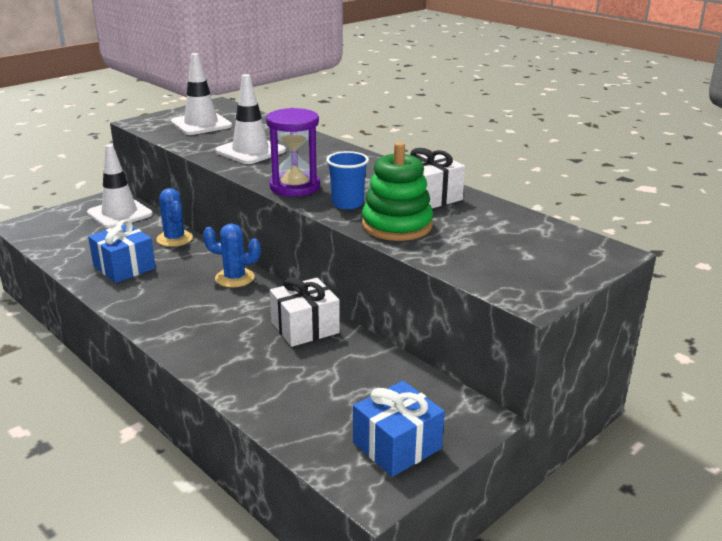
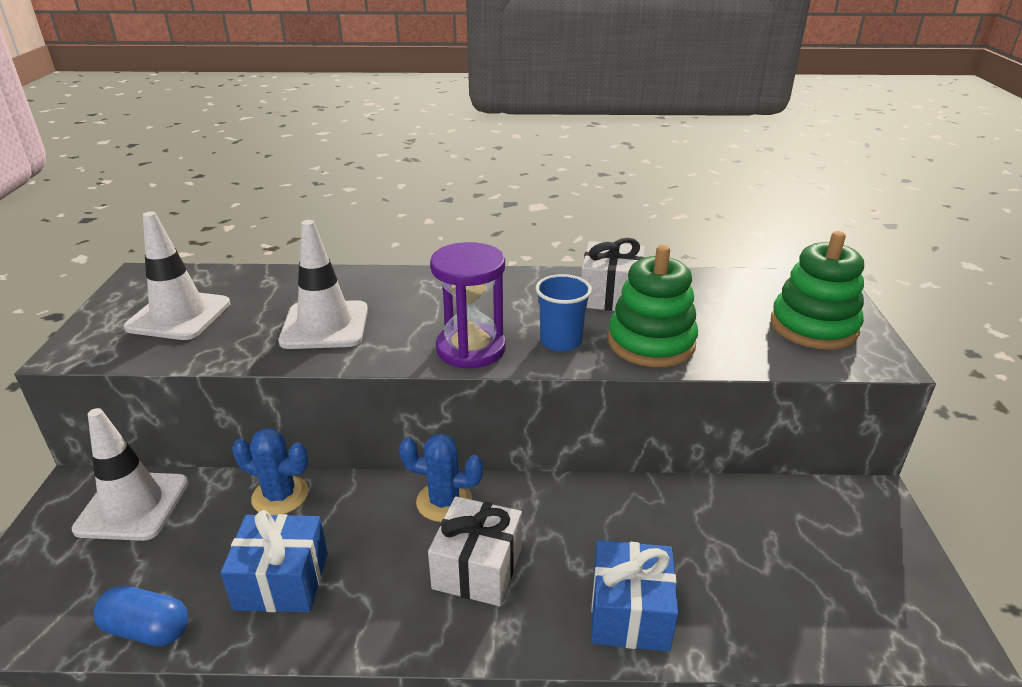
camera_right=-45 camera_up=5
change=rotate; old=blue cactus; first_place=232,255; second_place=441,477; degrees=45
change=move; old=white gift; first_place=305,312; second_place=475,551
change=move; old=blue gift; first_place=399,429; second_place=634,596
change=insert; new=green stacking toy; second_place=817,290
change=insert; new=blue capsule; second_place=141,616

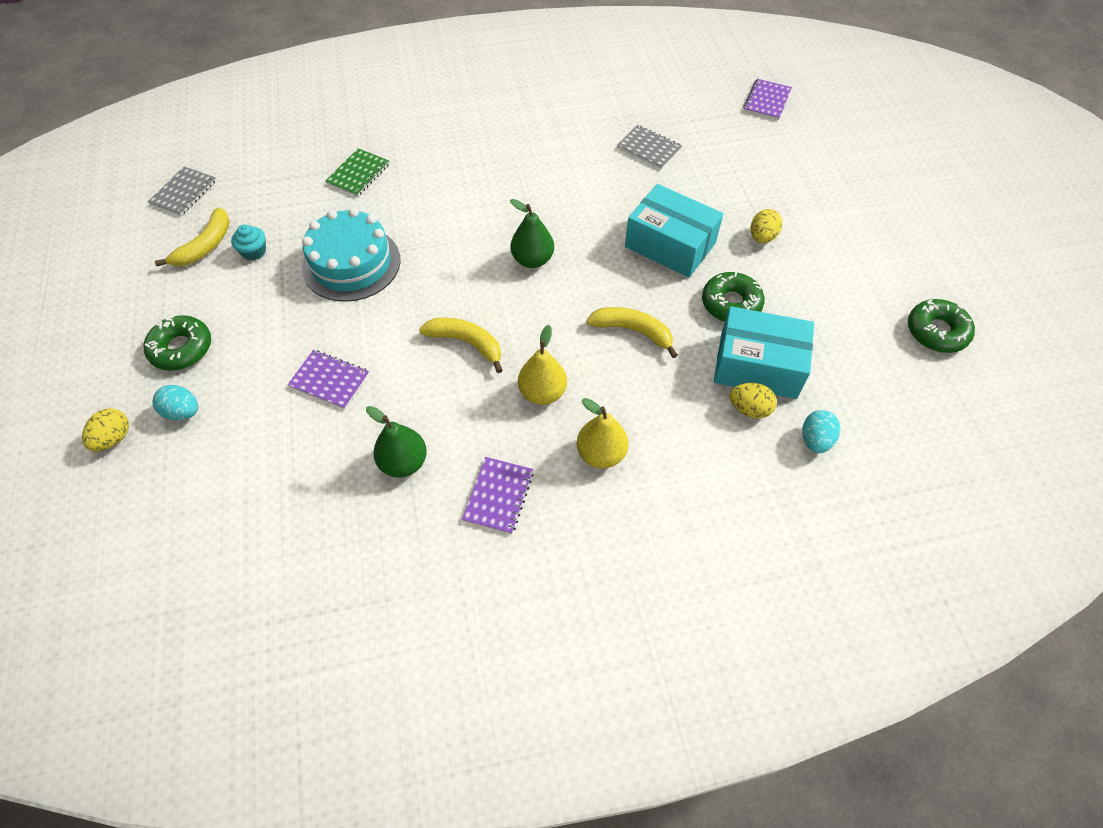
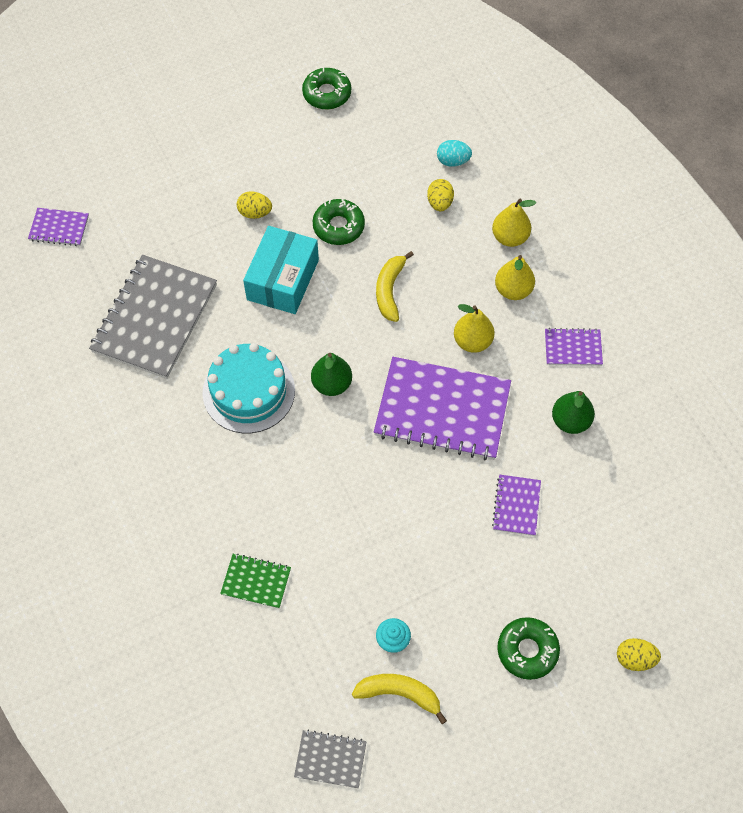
camera_right=-105 camera_up=5
change=resize; old=grey notebook; first_place=649,147; second_place=153,317; factor=2.15
change=move; old=turquoise cake; first_place=351,255; second_place=248,388
change=delete; old=turquoise box; first_place=764,352
change=replace; old=yellow banana; new=purple notebook; first_place=461,345; second_place=442,408
change=delete; old=turquoise egg; first_place=175,403
change=insert; new=yellow pear; second_place=514,223

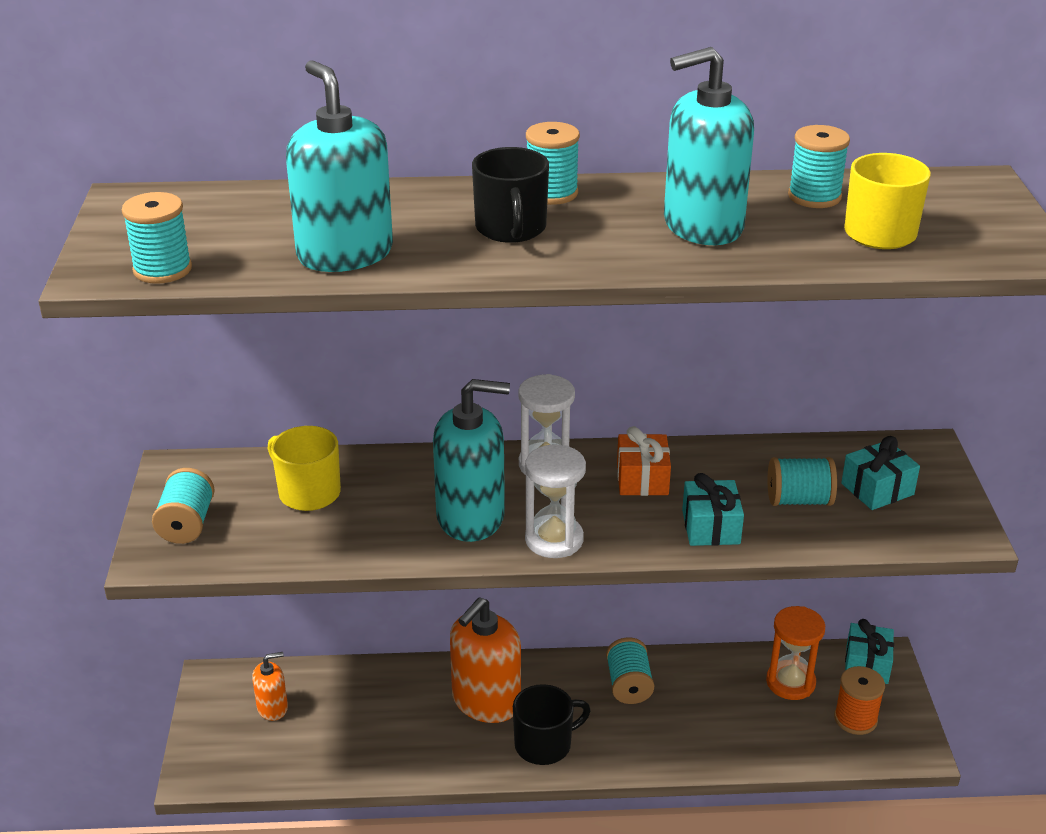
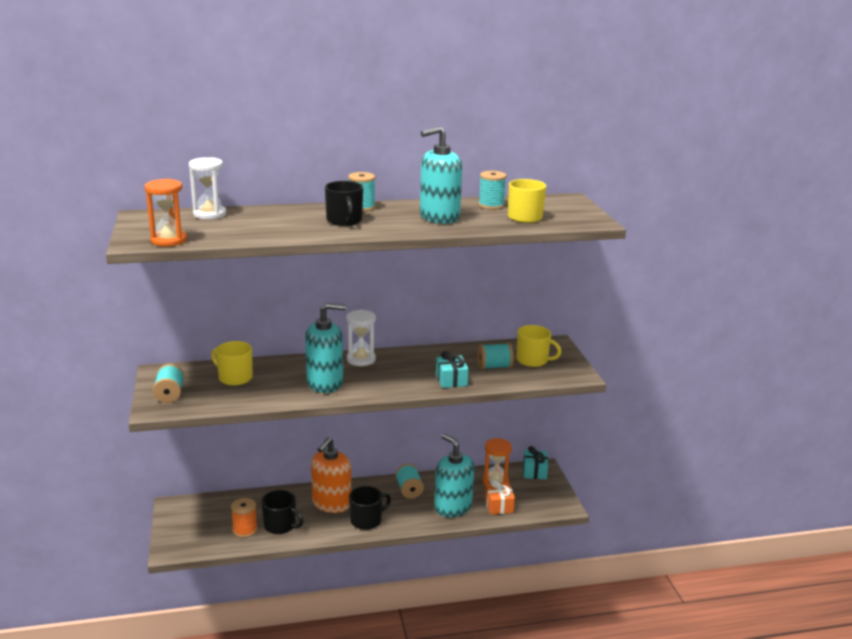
camera_right=-10 camera_up=-10
change=move; old=turquoise soap dispenser; first_place=339,166; second_place=454,475
change=replace; old=turquoise spool; new=orange hourglass; first_place=157,238; second_place=166,213
change=move; old=orange gift; first_place=644,461; second_place=500,497
change=replace; old=turquoise gift; new=yellow mug; first_place=880,473; second_place=538,346
change=move; old=white hourglass; first_place=555,501; second_place=207,188
change=delete; old=orange soap dispenser; first_place=270,686
change=move; old=orange spool; first_place=859,700; second_place=244,518
change=insert; new=black mug; second_place=282,512

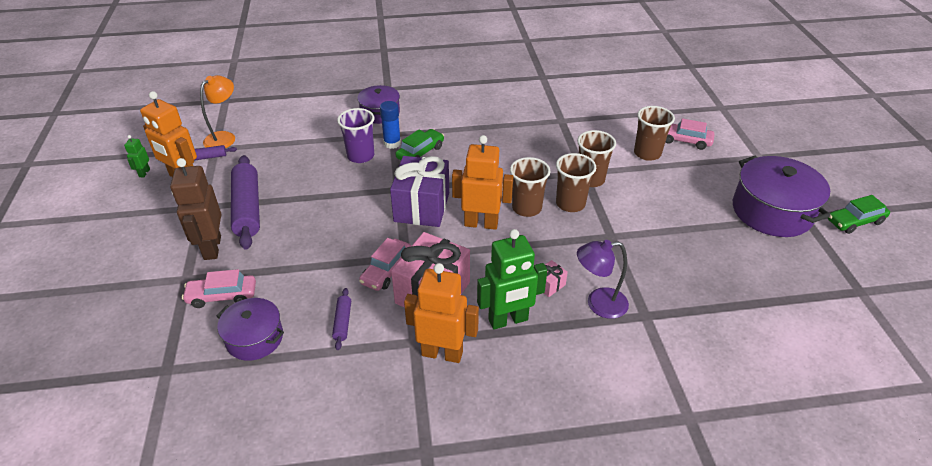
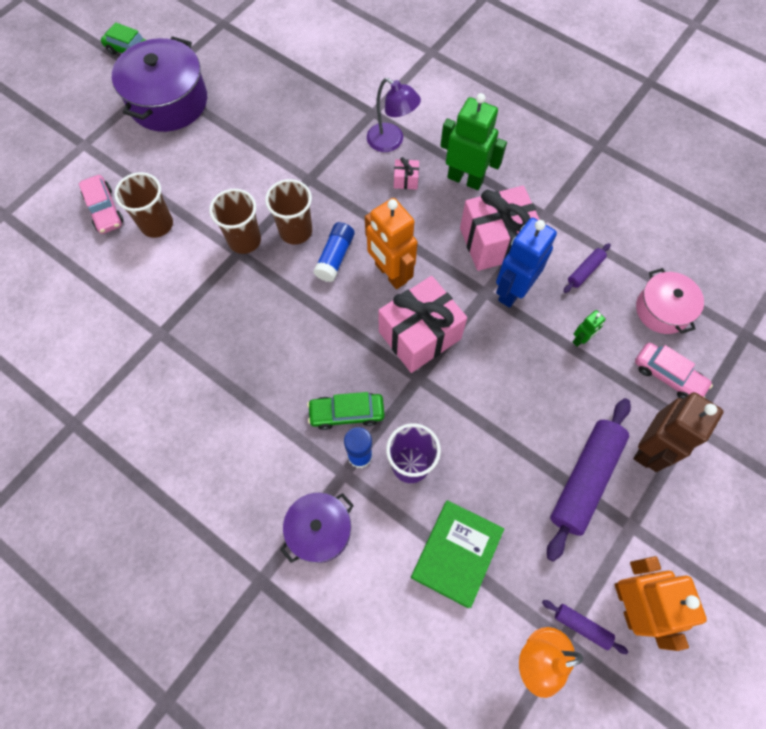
camera_right=-135 camera_up=25
change=move; old=green robot; first_place=137,156; second_place=589,328
change=recolor; old=purple gift; new=pink gift; first_place=419,191; second_place=422,324
change=replace; old=brown cup; new=blue glue stick; first_place=530,187; second_place=334,252
change=replace; old=pink car; new=blue robot; first_place=385,264; second_place=526,263
change=delete; old=orange robot; first_place=441,313
change=recolor; old=purple pot; new=pink pot; first_place=250,329; second_place=670,301
change=insert; new=green book; second_place=457,554

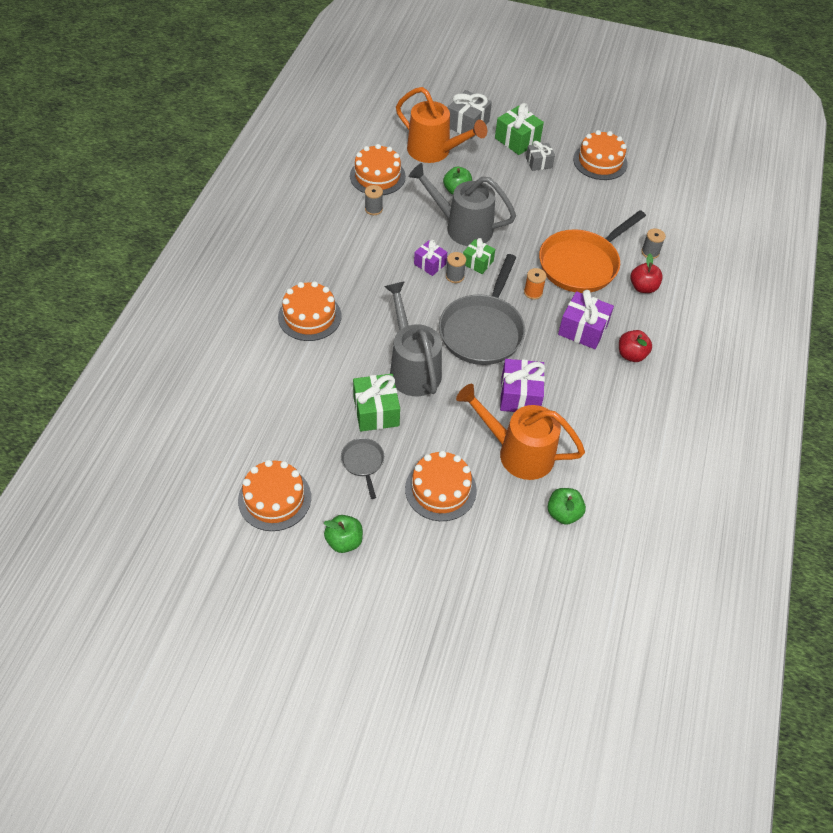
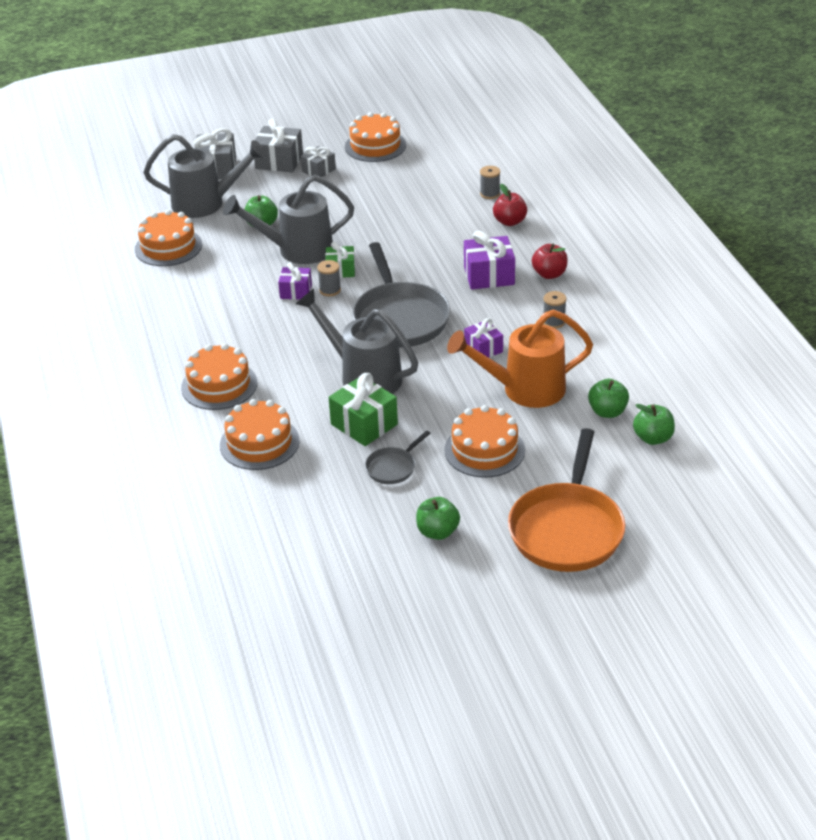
camera_right=-30 camera_up=-15
change=recolor; old=orange watering can; new=grey watering can; first_place=441,125; second_place=204,176
change=recolor; old=green gift; new=grey gift; first_place=519,129; second_place=278,145
change=move; old=grey spool; first_place=374,200; second_place=555,310
change=move; old=orange pan; first_place=592,251; second_place=566,500
change=delete; old=orange spool; first_place=535,284
change=resize; old=purple gift; first_place=522,385; second_place=483,338; factor=0.63
change=rotate; old=grey pan; first_place=362,468; second_place=397,457; degrees=-90
change=move; old=orange cake; first_place=274,495; second_place=260,434
change=insert; new=green apple; second_place=654,424

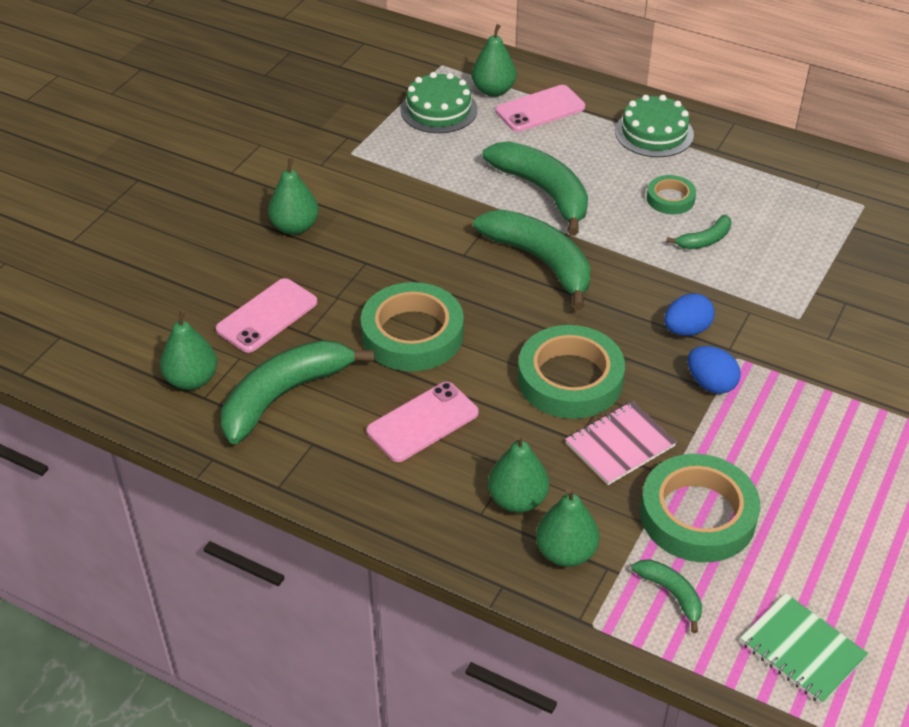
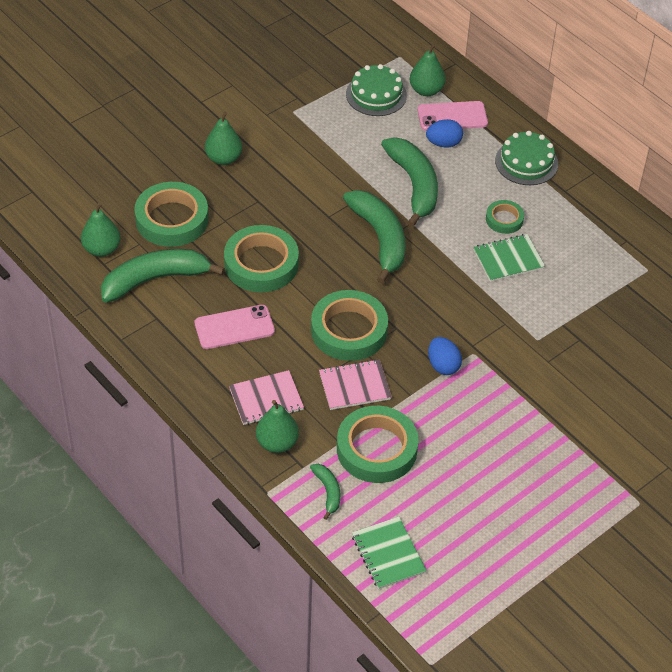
camera_right=20 camera_up=5
change=replace; old=green banana; new=green notebook; first_place=698,232; second_place=509,258
change=replace; old=pink phone; new=green tape; first_place=266,315; second_place=171,214
change=move; old=blue egg; first_place=689,314; second_place=444,133
change=replace; old=green pear; new=pink notebook; first_place=518,473; second_place=266,397

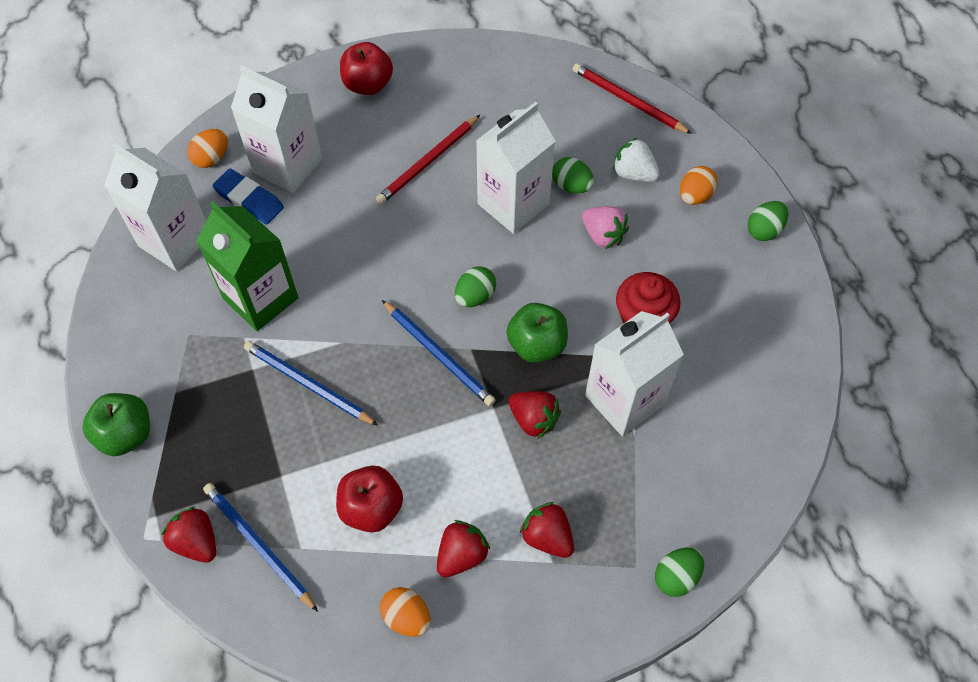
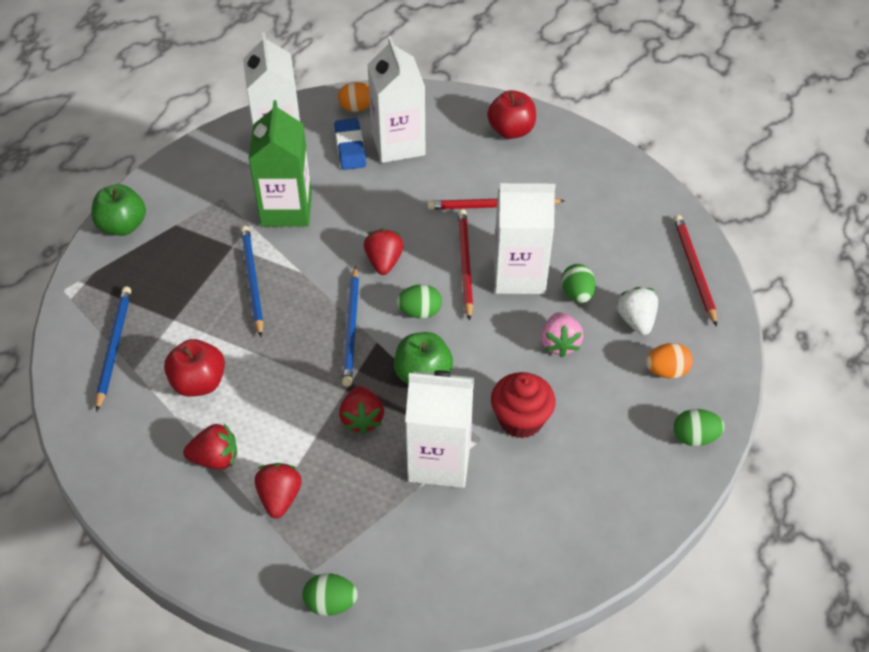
camera_right=45 camera_up=-10
change=move; old=red strawberry; first_place=188,535; second_place=384,251
change=delete; old=orange egg; first_place=405,612
change=insert; new=red pencil; second_place=465,265

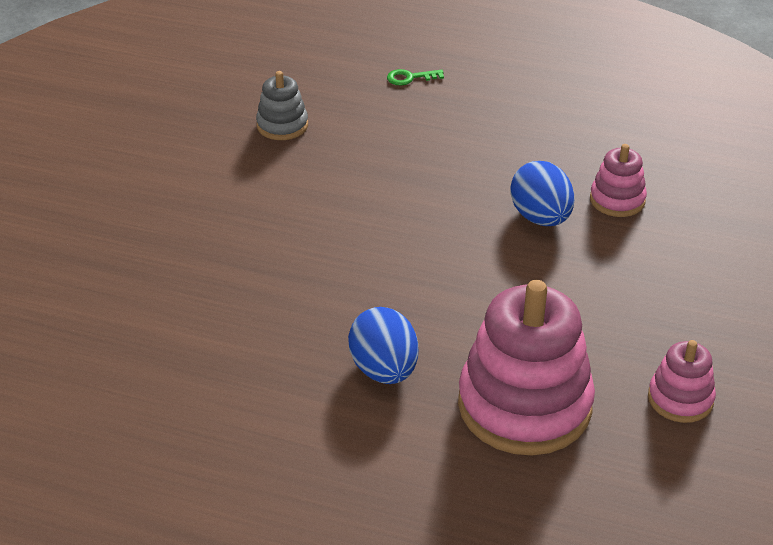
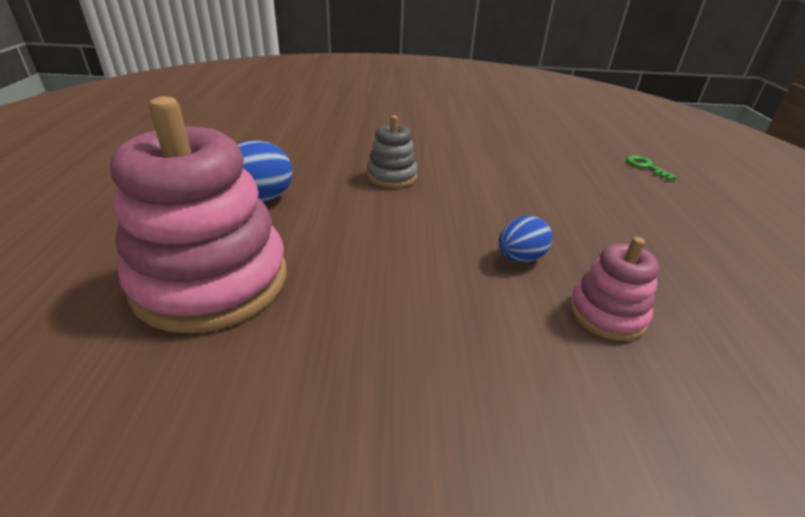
camera_right=70 camera_up=-5
change=move; old=grey stacking toy; first_place=282,105; second_place=392,151
change=resize; old=blue egg; first_place=542,193; second_place=526,239; factor=0.65
change=delete; old=pink stacking toy; first_place=682,381

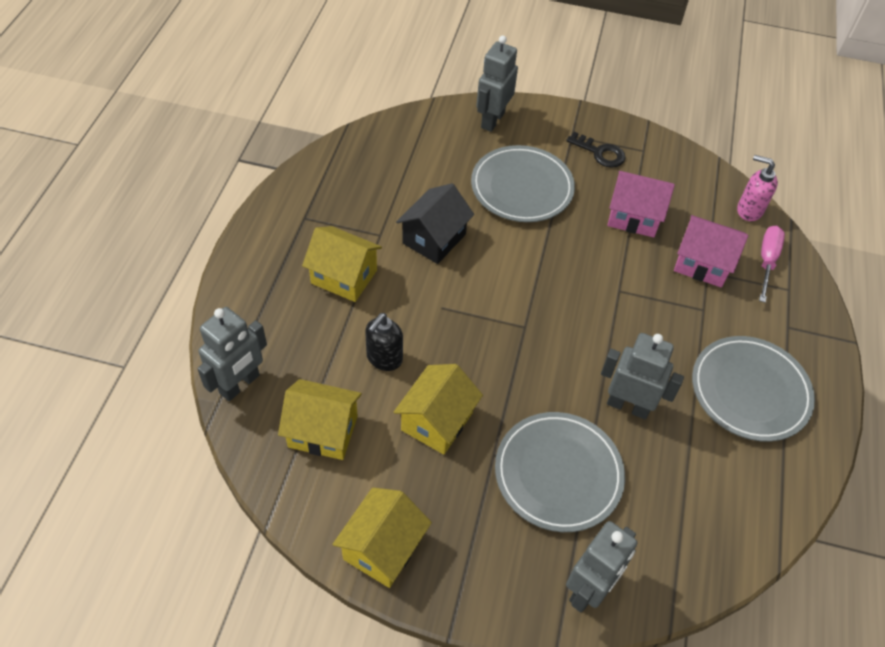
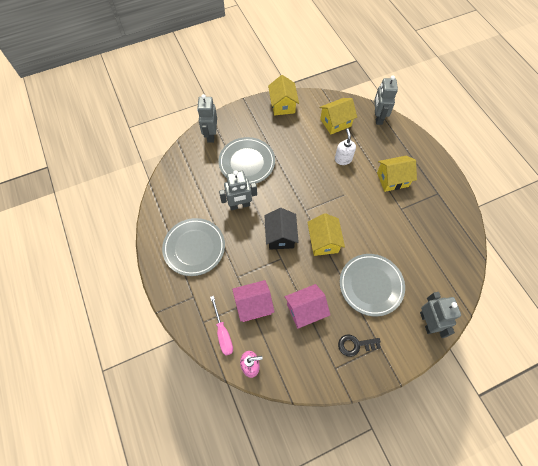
camera_right=145 camera_up=10
change=move; old=black house; first_place=435,223; second_place=282,228
change=recolor; old=black soap dispenser; new=white soap dispenser; first_place=384,342; second_place=345,146
change=move; old=yellow house; first_place=438,409; second_place=326,234

